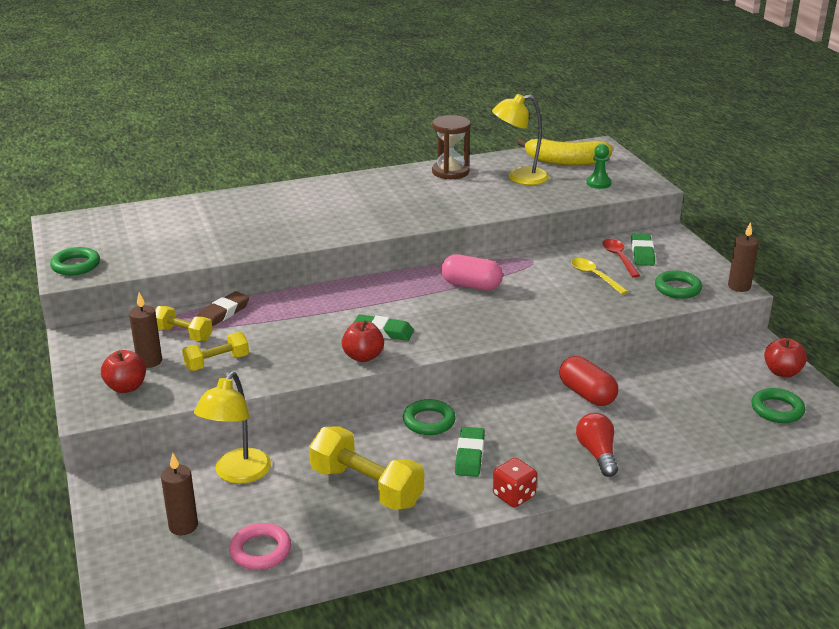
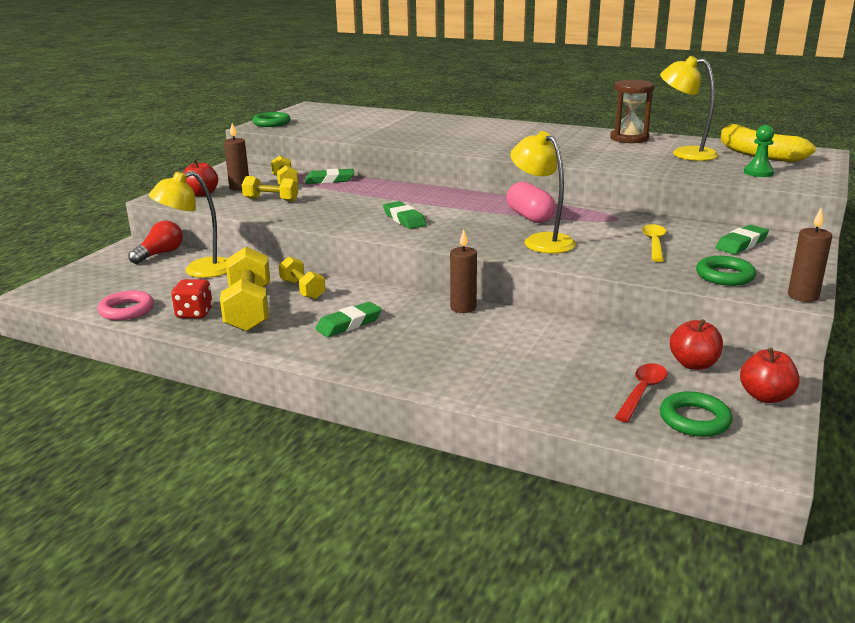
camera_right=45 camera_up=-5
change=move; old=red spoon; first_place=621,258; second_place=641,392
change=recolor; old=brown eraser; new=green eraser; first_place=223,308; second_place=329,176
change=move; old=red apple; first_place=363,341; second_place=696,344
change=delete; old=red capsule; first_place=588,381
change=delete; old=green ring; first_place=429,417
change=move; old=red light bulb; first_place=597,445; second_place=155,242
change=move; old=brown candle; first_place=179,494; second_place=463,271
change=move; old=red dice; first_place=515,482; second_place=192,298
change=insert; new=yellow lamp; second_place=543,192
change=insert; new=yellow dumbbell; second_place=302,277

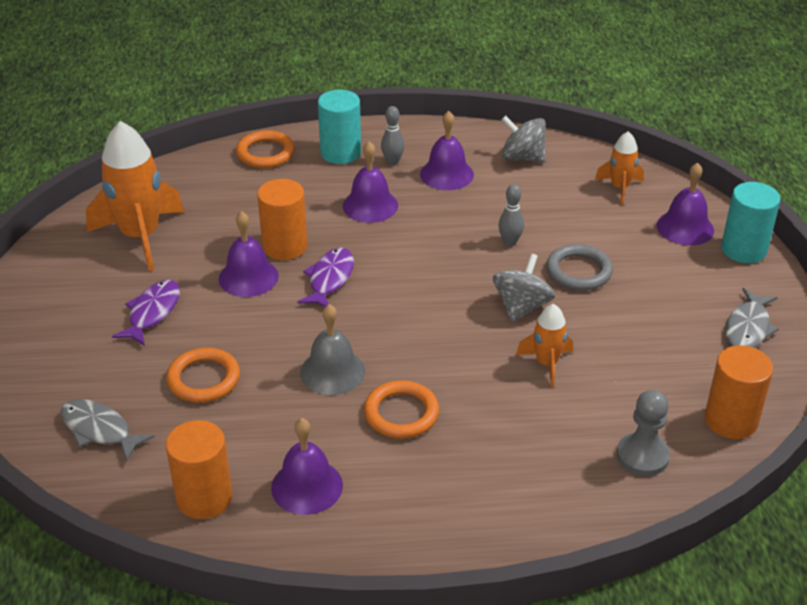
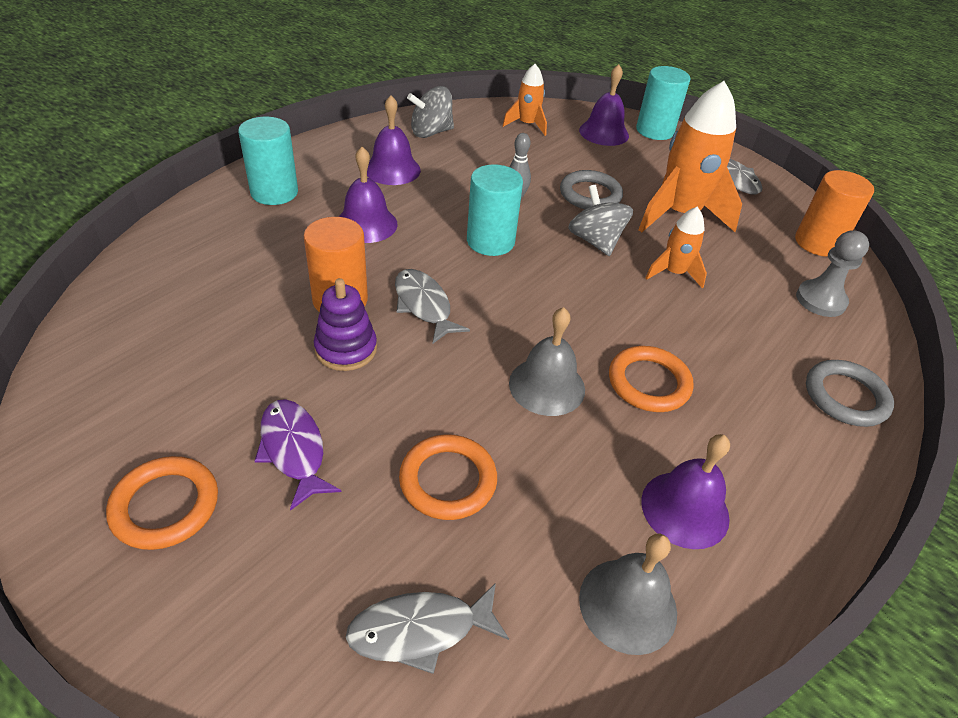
camera_right=-50 camera_up=5
change=delete; old=grey bowling pin; first_place=392,135
change=move; old=orange rocket; first_place=135,196; second_place=690,157
change=move; old=orange ring; first_place=265,149; second_place=162,503
change=replace; old=purple bell; new=purple stacking toy; first_place=249,254; second_place=345,324
change=recolor; old=purple fish; new=grey fish; first_place=325,277; second_place=432,306
change=replace; old=orange cylinder; new=grey bell; first_place=199,469; second_place=628,594
change=insert; new=turquoise cylinder; second_place=495,210
change=insert; new=grey ring; second_place=850,393

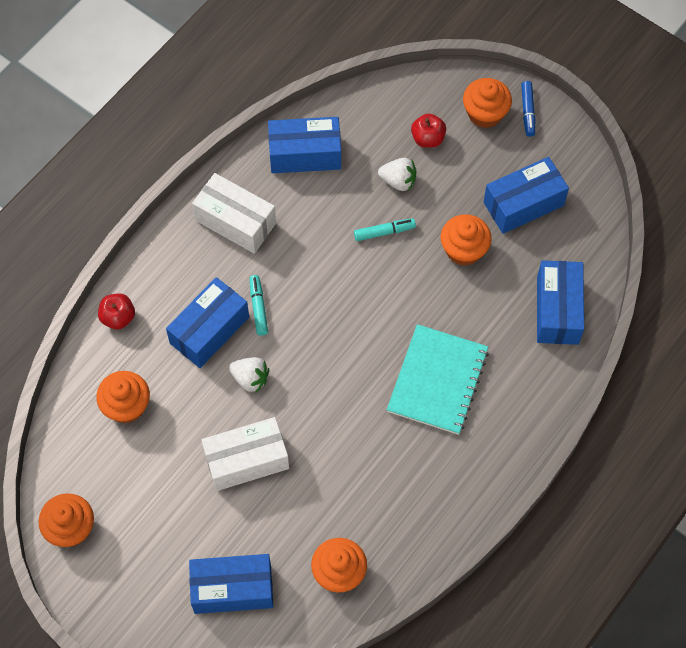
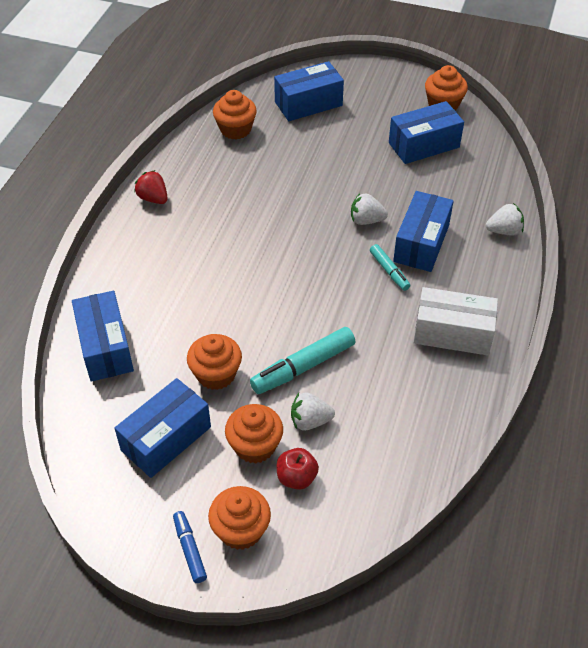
camera_right=160 camera_up=-15
change=move; old=blue box; first_place=304,145; second_place=426,132
change=resize; old=turquoise marker; first_place=385,229; second_place=302,360; factor=1.74
change=replace; old=red apple; new=white strawberry; first_place=116,311; second_place=505,219
change=delete; old=turquoise notebook; first_place=438,379
change=move; old=orange cupcake; first_place=123,397; second_place=254,434
change=delete; old=white box; first_place=245,454
change=insert; new=red strawberry; second_place=151,187

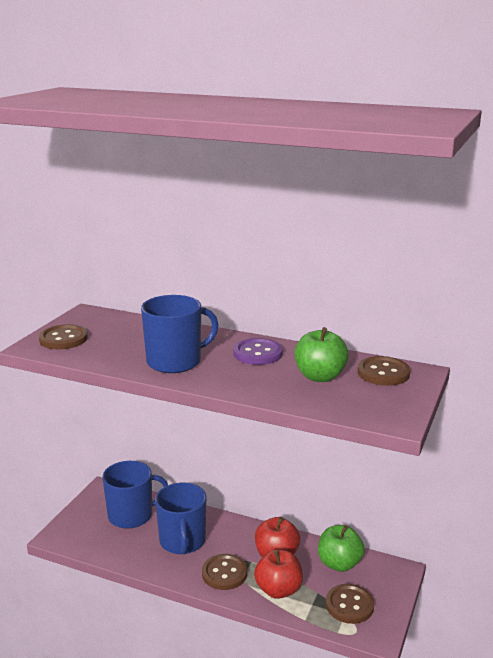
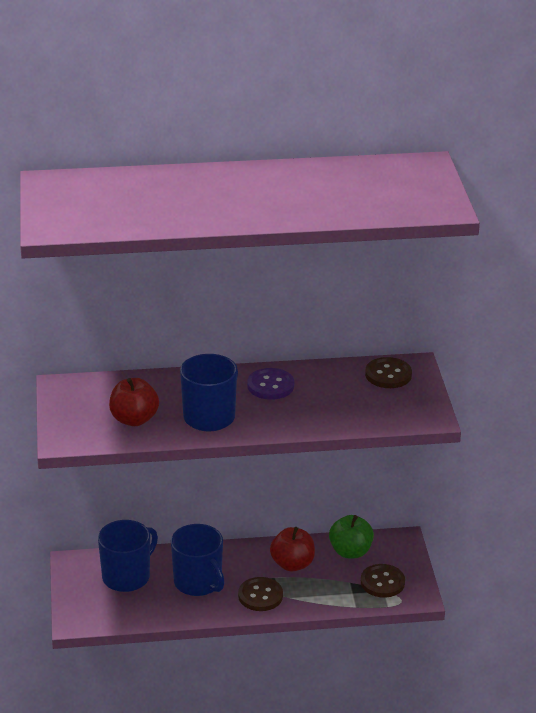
camera_right=-30 camera_up=10
change=delete; old=brown button; first_place=63,336
change=delete; old=green apple; first_place=321,354
change=move; old=red apple; first_place=278,574; second_place=134,402

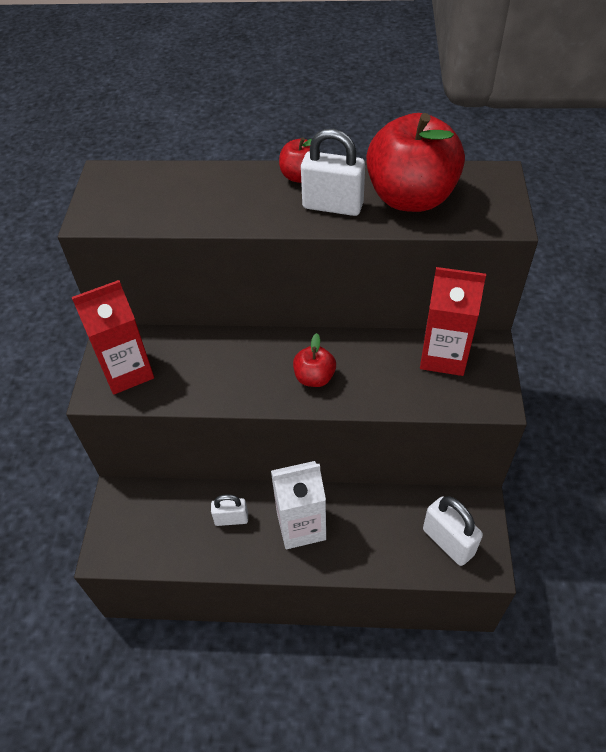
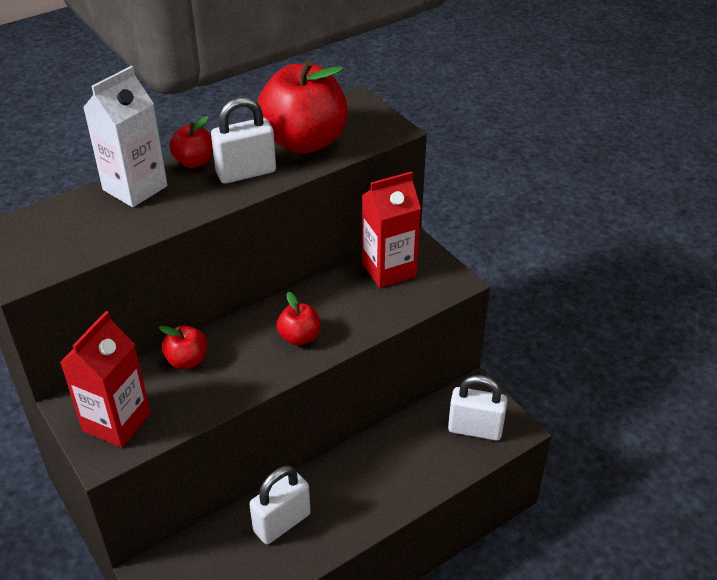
camera_right=-40 camera_up=-10
change=move; old=white carton; first_place=298,505; second_place=125,136
change=resize; old=white padlock; first_place=229,510; second_place=280,505; factor=1.57
change=insert; new=red apple; second_place=183,347

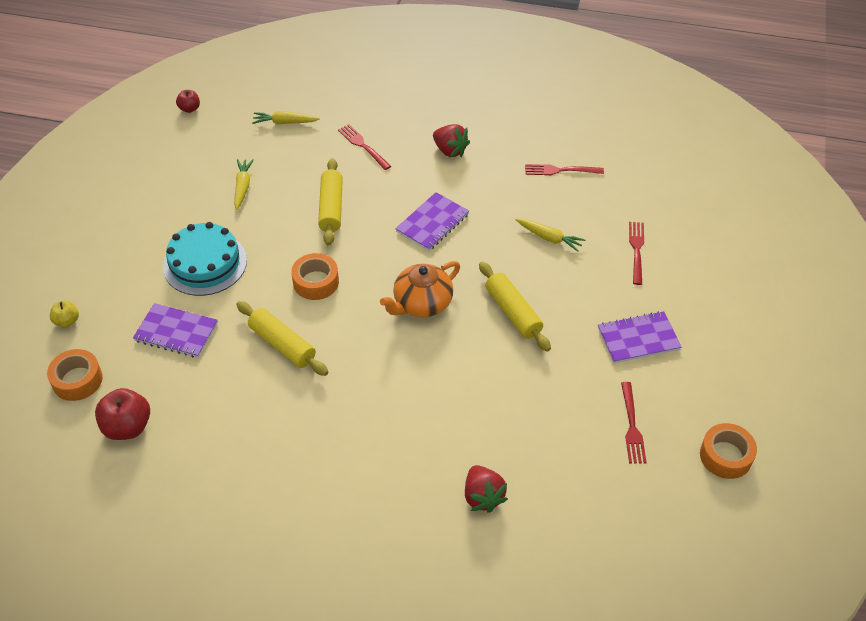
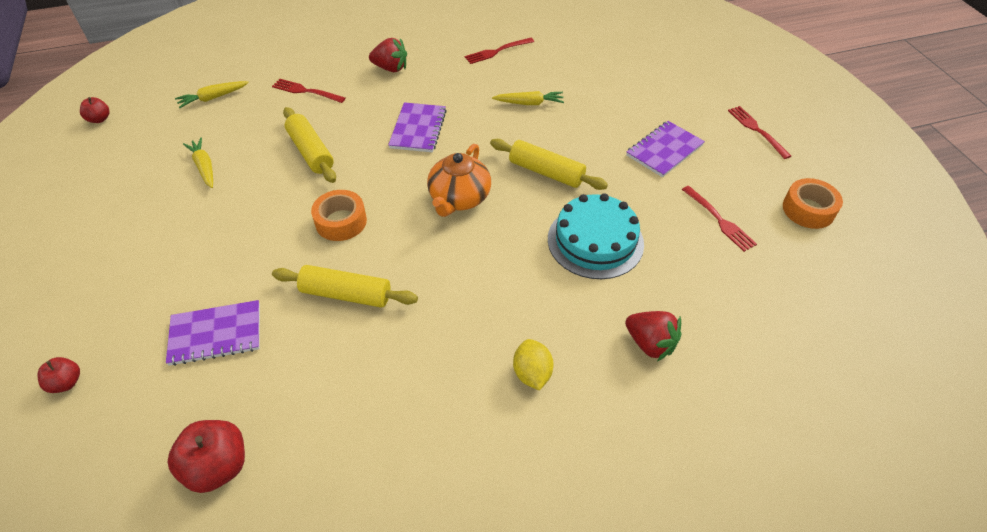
camera_right=-30 camera_up=0
change=move; old=turquoise cake; first_place=205,259; second_place=596,236
change=move; old=red fork; first_place=636,253; second_place=759,132
change=recolor; old=yellow apple; new=red apple; first_place=64,314; second_place=58,375
change=delete; old=orange tape; first_place=75,375
change=insert; new=yellow lemon; second_place=533,365

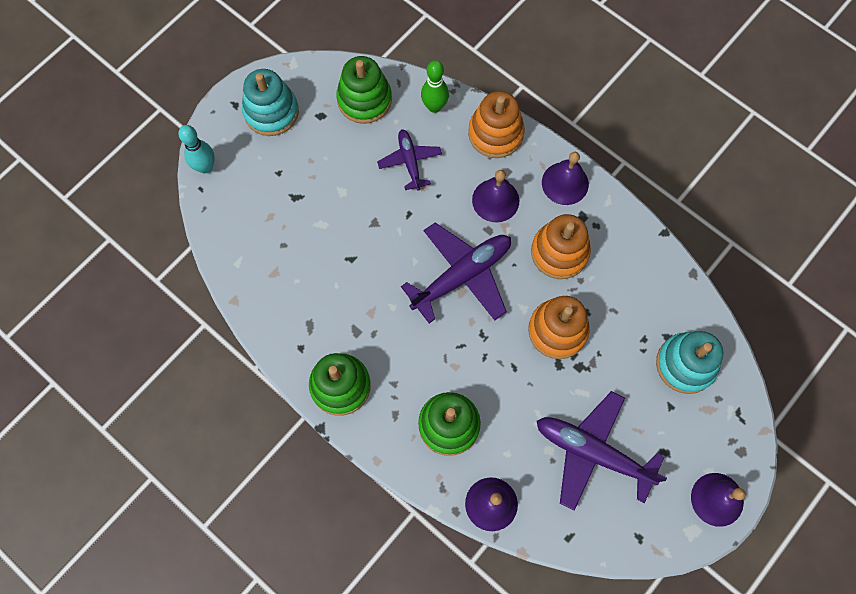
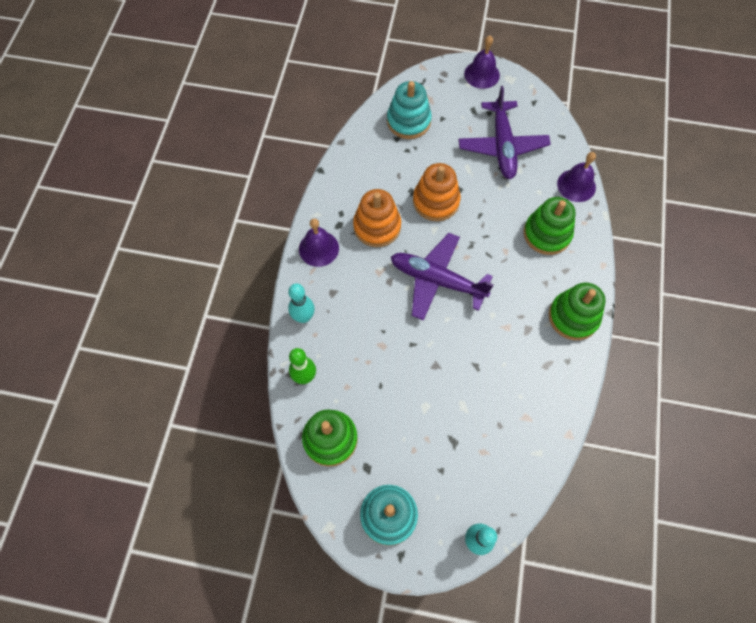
camera_right=-120 camera_up=-5
change=replace; old=orange stacking toy; new=turquoise bowling pin; first_place=496,124; second_place=301,303
change=delete; old=purple plane; first_place=409,159
change=delete; old=purple bell; first_place=495,196

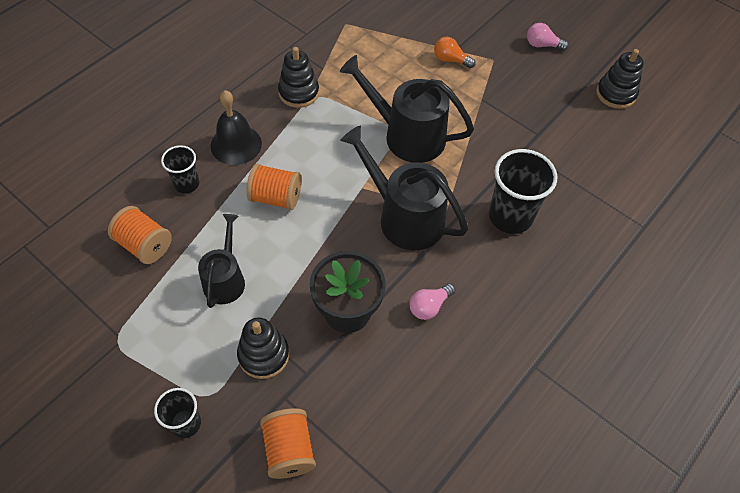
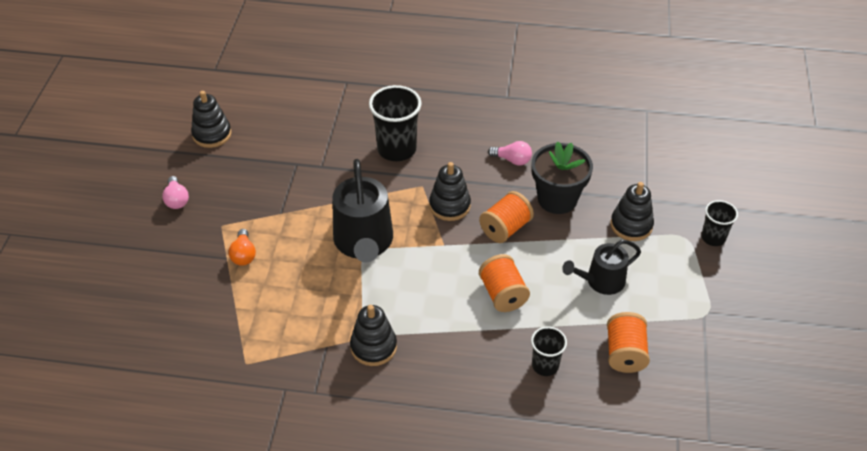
camera_right=-120 camera_up=-10
change=delete; old=black bell; first_place=236,127
change=replace; old=black watering can; new=black stacking toy; first_place=404,188; second_place=450,191
change=move; old=orange spool; first_place=288,443; second_place=506,217

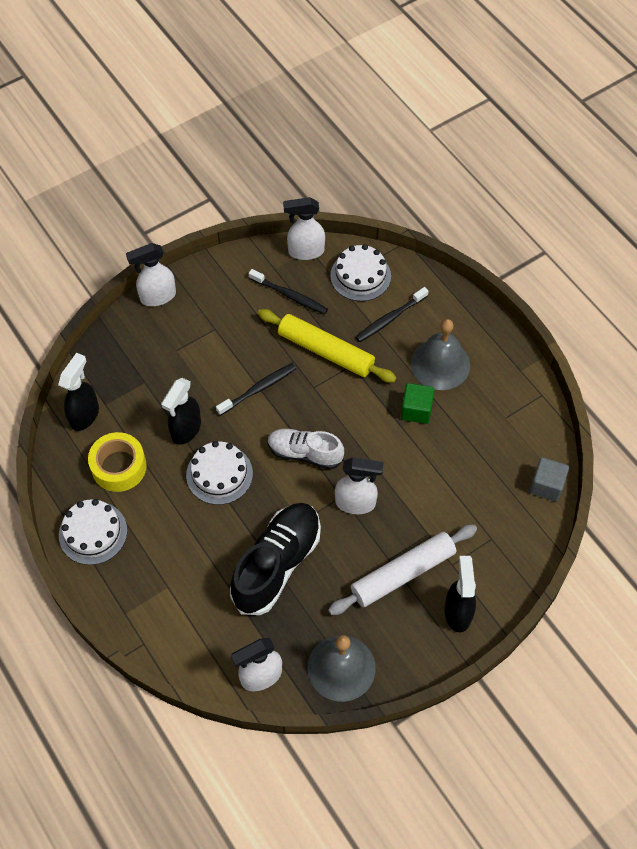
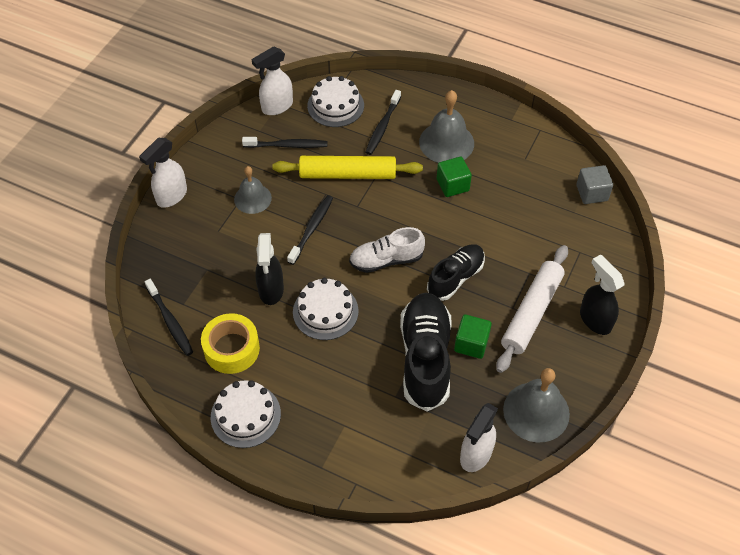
camera_right=-30 camera_up=-5
change=replace; old=black spray bottle; new=black toothbrush; first_place=78,392; second_place=169,317
change=replace; old=white spray bottle; new=black shoe; first_place=359,485; second_place=456,272
change=insert; new=grey bell; second_place=253,190
change=insert; new=green cube; second_place=473,336

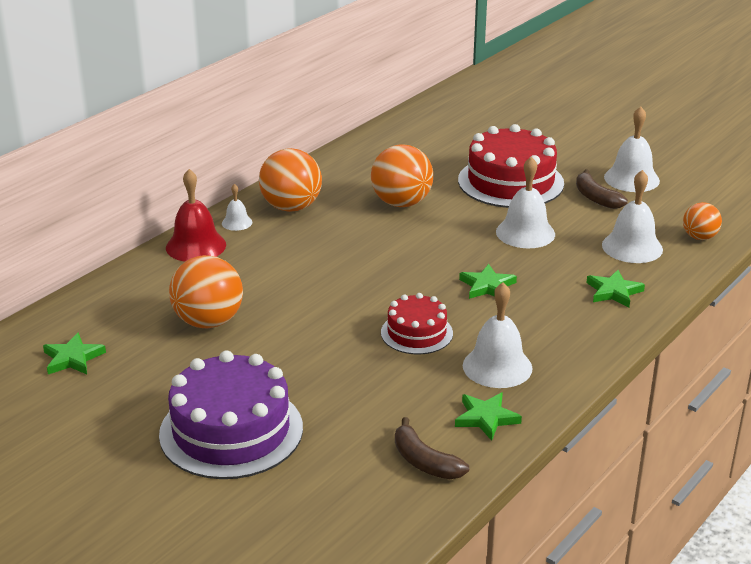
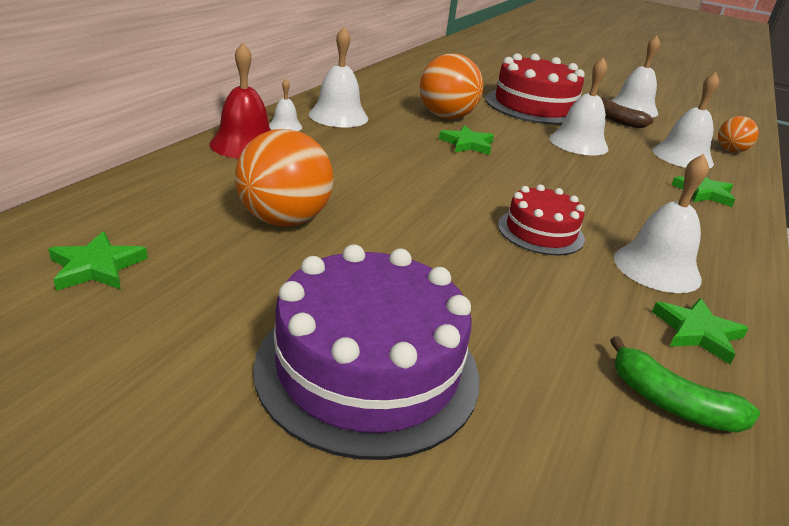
camera_right=-15 camera_up=0
change=replace; old=orange ball; new=white bell; first_place=290,180; second_place=338,77
change=move; old=green star; first_place=488,281; second_place=466,140
change=recolor; old=brown banana; new=green banana; first_place=432,448; second_place=685,384

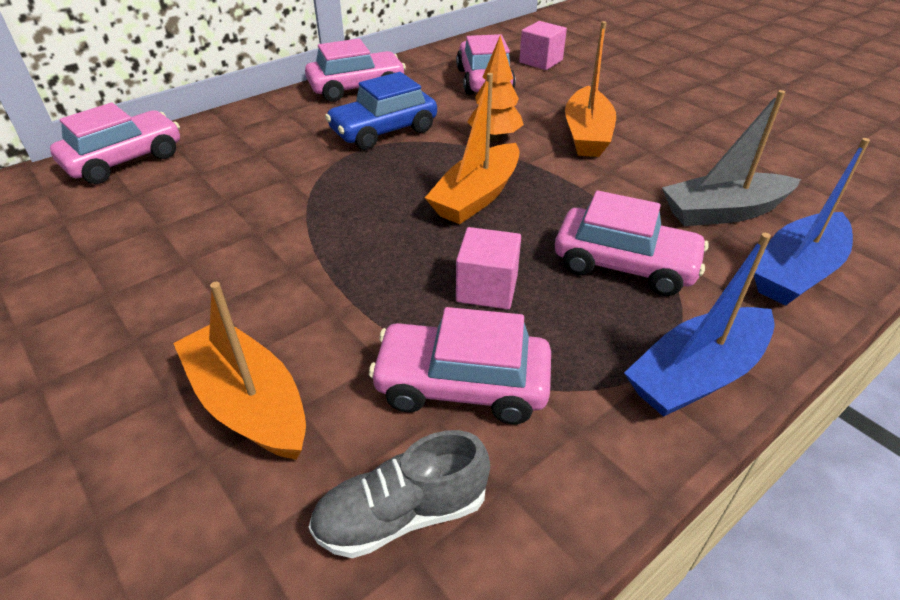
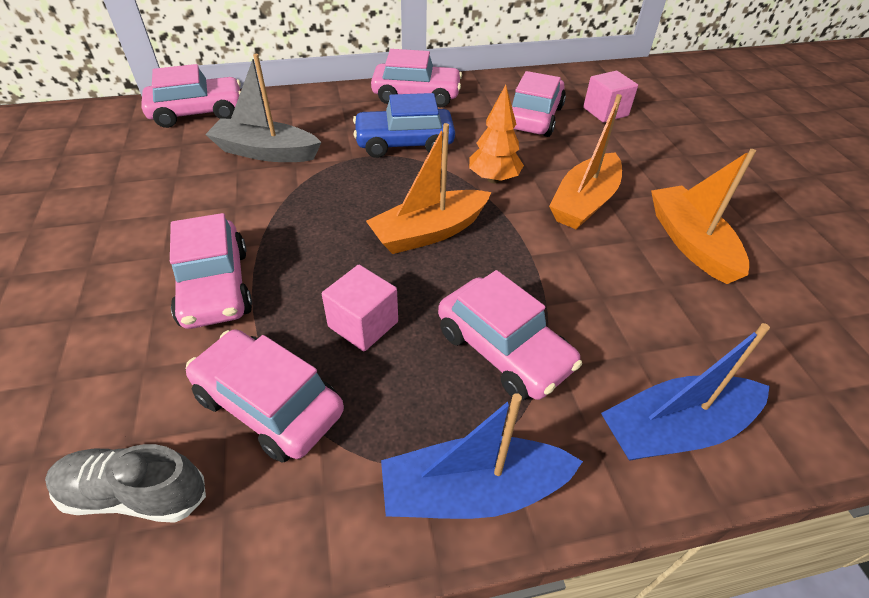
camera_right=25 camera_up=5
change=move; old=grey boat; first_place=731,158; second_place=263,108
change=move; old=orange boat; first_place=239,371; second_place=703,216
change=insert; new=pink car; second_place=211,271

